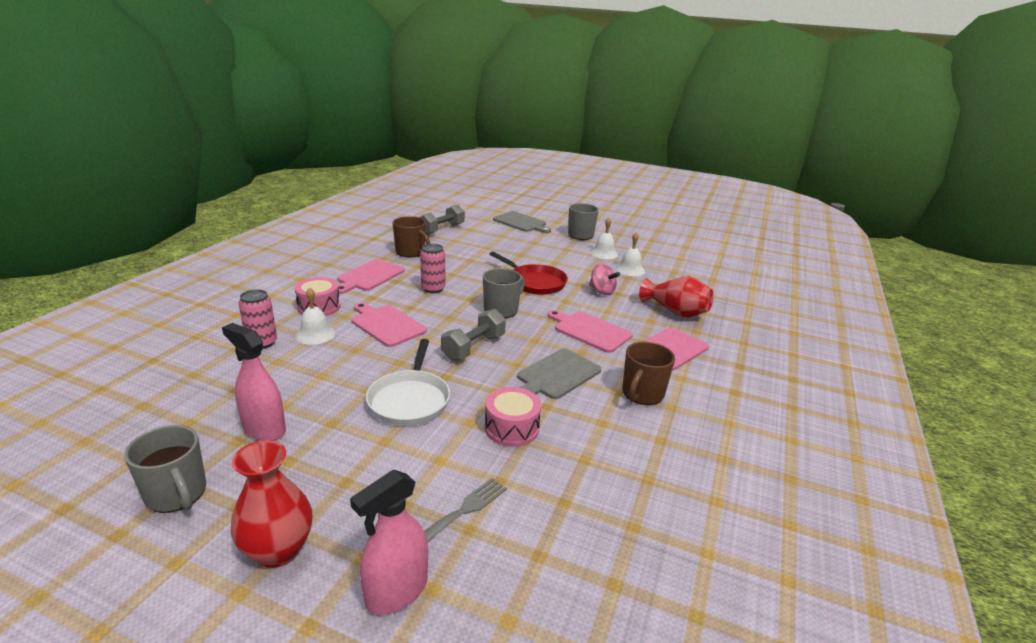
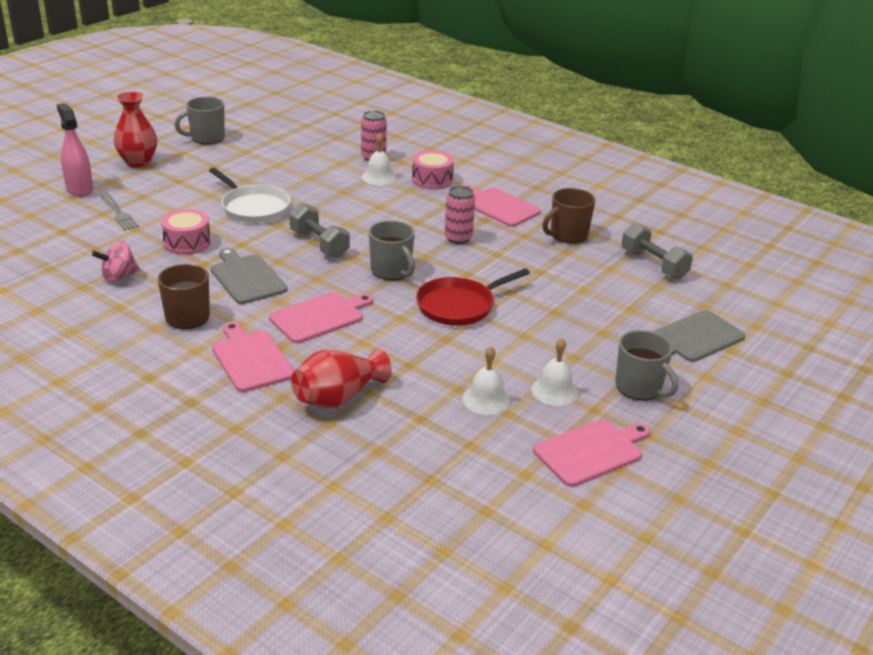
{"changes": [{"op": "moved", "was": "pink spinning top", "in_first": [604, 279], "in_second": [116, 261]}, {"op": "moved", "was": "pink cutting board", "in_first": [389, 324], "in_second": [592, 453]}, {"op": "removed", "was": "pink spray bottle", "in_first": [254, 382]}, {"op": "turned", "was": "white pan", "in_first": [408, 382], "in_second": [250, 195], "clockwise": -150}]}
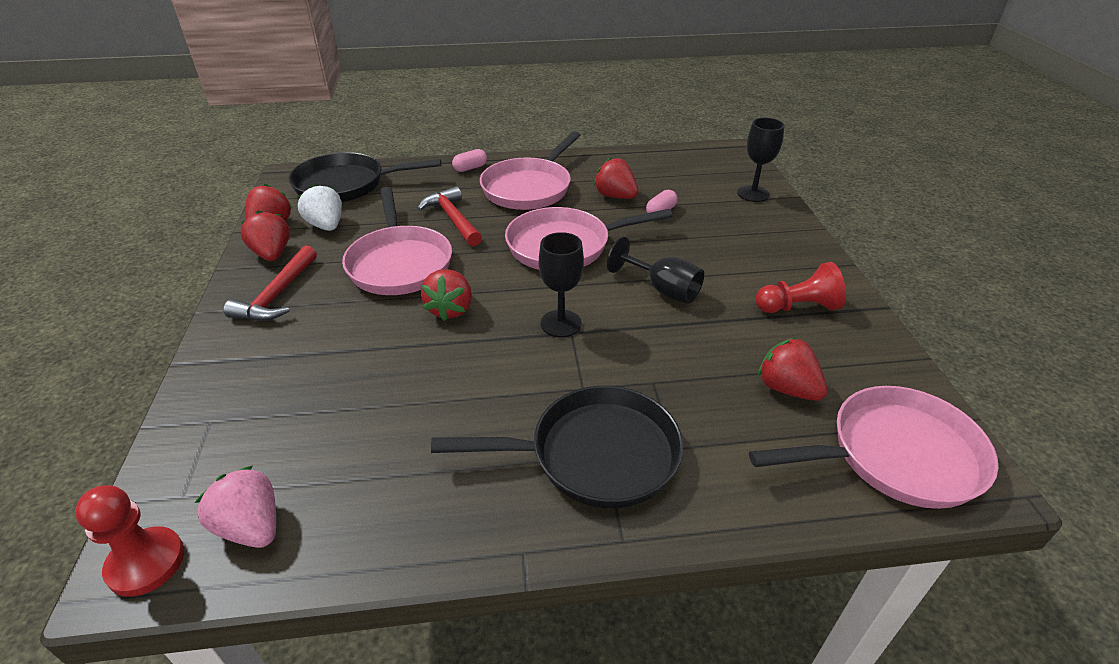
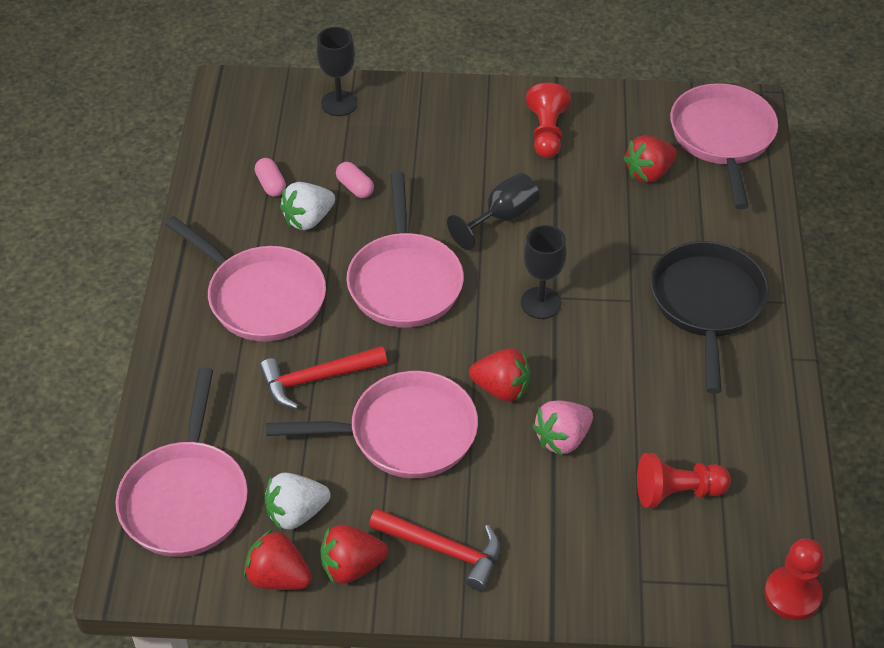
{"changes": [{"op": "moved", "was": "pink capsule", "in_first": [469, 160], "in_second": [270, 177]}, {"op": "recoloured", "was": "black pan", "now": "pink pan", "in_first": [365, 177], "in_second": [182, 462]}, {"op": "recoloured", "was": "red strawberry", "now": "white strawberry", "in_first": [616, 178], "in_second": [307, 206]}, {"op": "moved", "was": "pink strawberry", "in_first": [235, 507], "in_second": [562, 427]}, {"op": "added", "now": "red pawn", "in_second": [684, 480]}]}
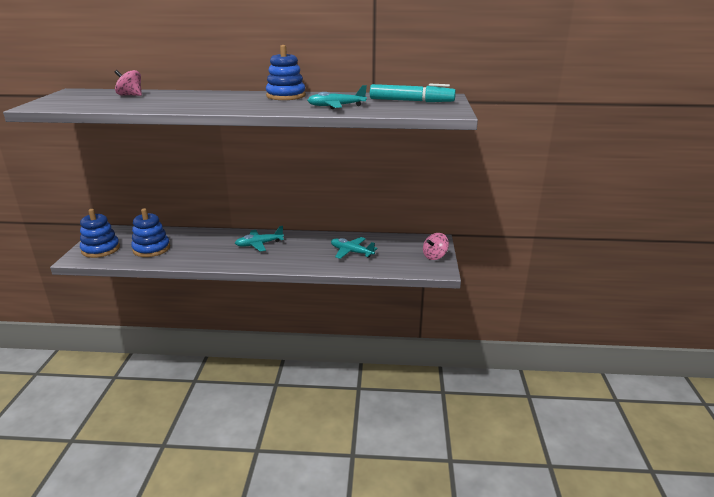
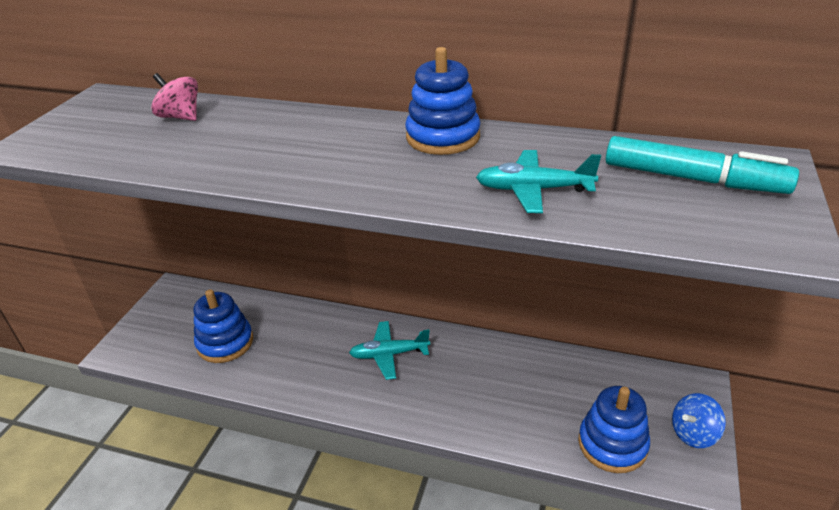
{"changes": [{"op": "moved", "was": "blue stacking toy", "in_first": [100, 233], "in_second": [614, 429]}, {"op": "recoloured", "was": "pink spinning top", "now": "blue spinning top", "in_first": [436, 246], "in_second": [699, 420]}, {"op": "removed", "was": "turquoise plane", "in_first": [354, 248]}]}
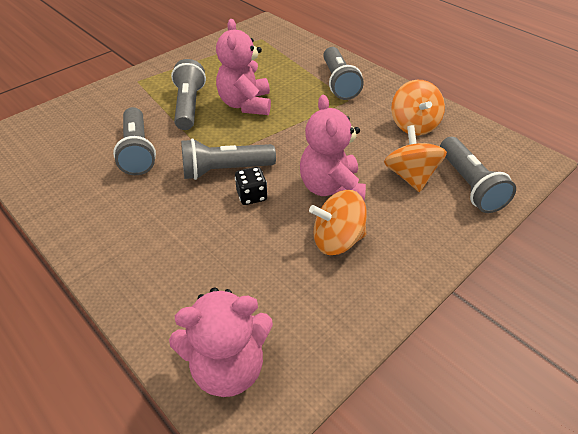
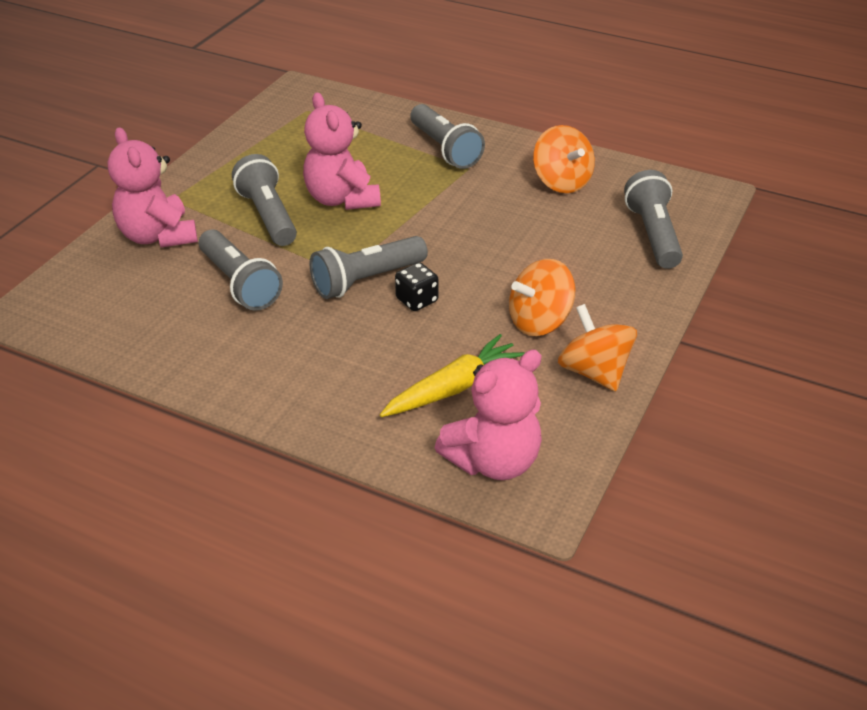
{"changes": [{"op": "moved", "was": "pink teddy bear", "in_first": [333, 148], "in_second": [153, 187]}, {"op": "moved", "was": "orange spinning top", "in_first": [415, 158], "in_second": [597, 347]}, {"op": "turned", "was": "grey flashlight", "in_first": [478, 175], "in_second": [653, 219], "clockwise": -150}, {"op": "added", "now": "yellow carrot", "in_second": [452, 375]}]}
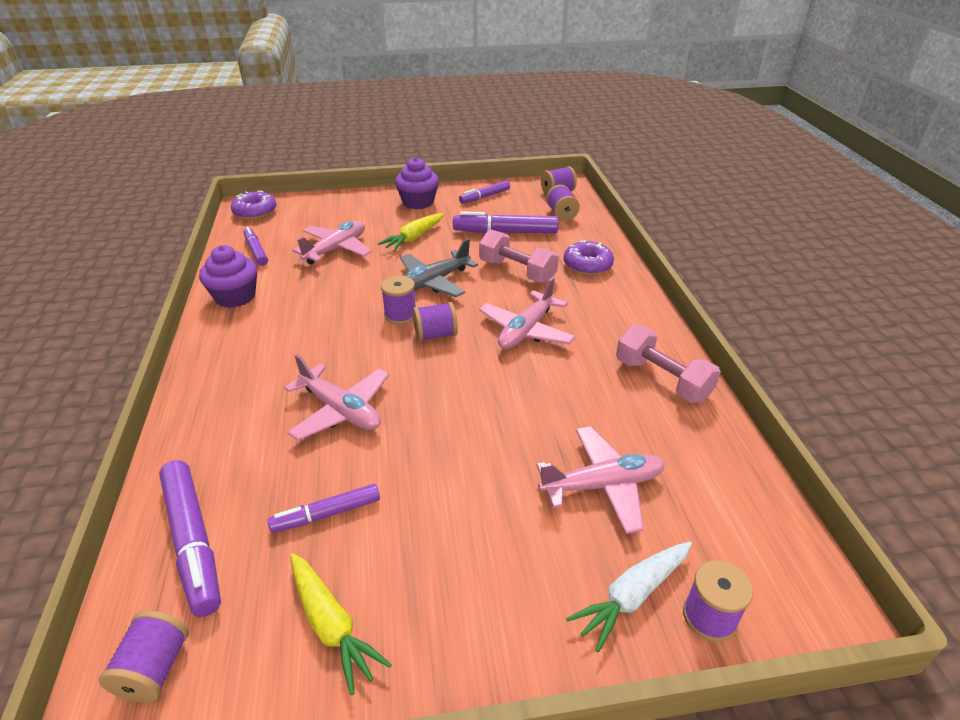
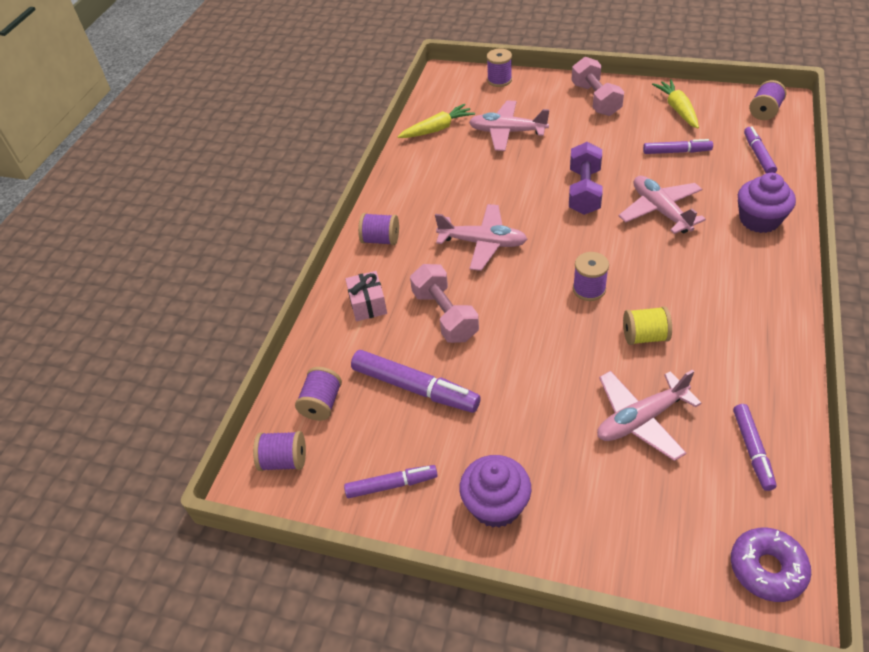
{"changes": [{"op": "moved", "was": "yellow carrot", "in_first": [411, 232], "in_second": [436, 121]}, {"op": "removed", "was": "grey plane", "in_first": [439, 268]}, {"op": "replaced", "was": "purple donut", "now": "pink gift", "in_first": [589, 257], "in_second": [366, 296]}, {"op": "moved", "was": "purple cupcake", "in_first": [228, 276], "in_second": [767, 203]}, {"op": "turned", "was": "pink plane", "in_first": [527, 313], "in_second": [481, 237], "clockwise": 45}, {"op": "moved", "was": "purple spool", "in_first": [435, 321], "in_second": [378, 229]}, {"op": "moved", "was": "pink dumbbell", "in_first": [668, 364], "in_second": [597, 86]}, {"op": "resized", "was": "purple marker", "in_first": [190, 538], "in_second": [760, 149], "ratio": 0.62}, {"op": "removed", "was": "white carrot", "in_first": [629, 597]}, {"op": "added", "now": "purple dumbbell", "in_second": [585, 178]}, {"op": "added", "now": "yellow spool", "in_second": [647, 325]}]}
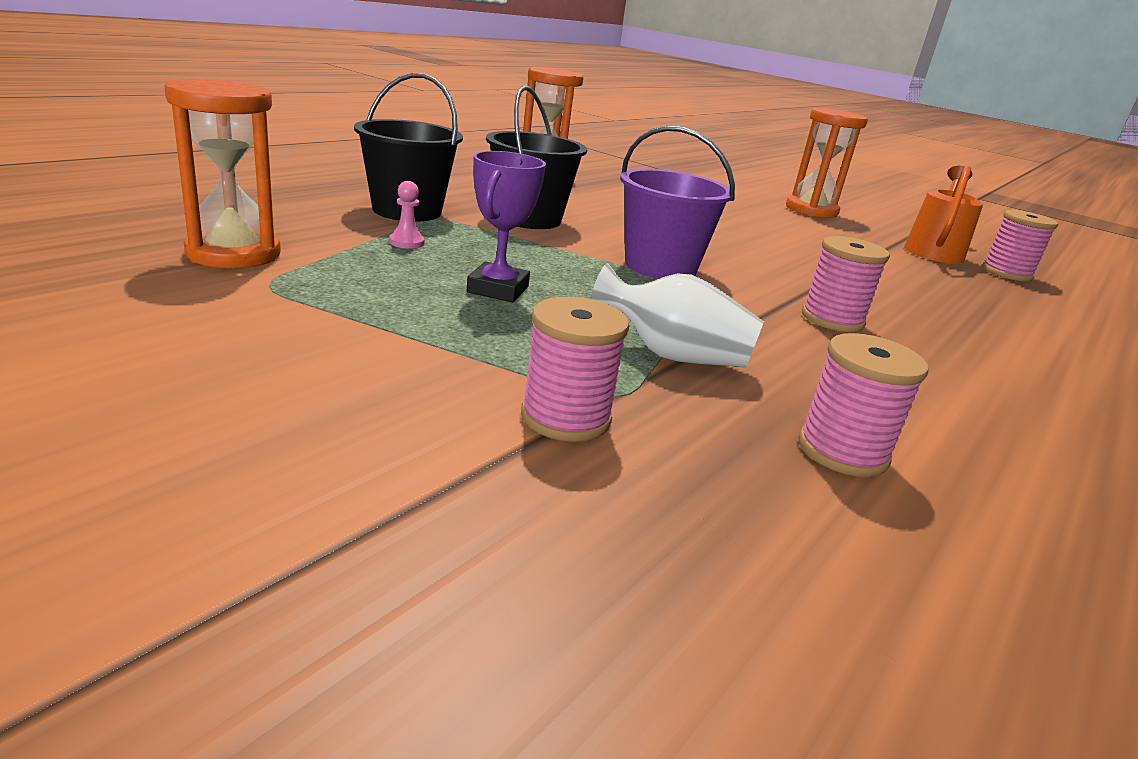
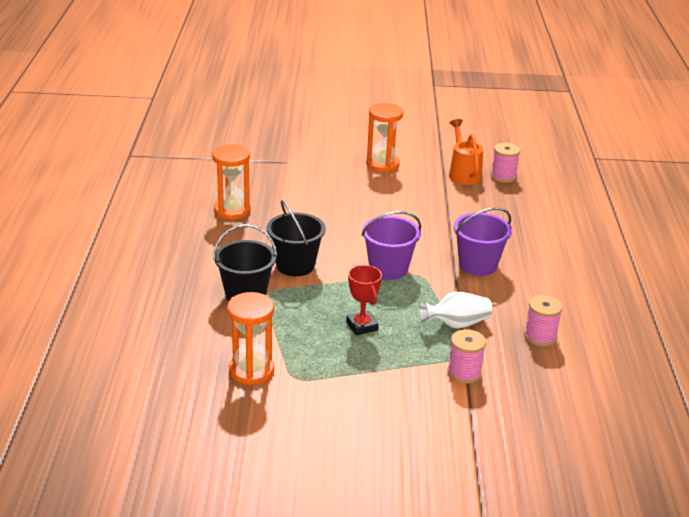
{"changes": [{"op": "recoloured", "was": "purple trophy", "now": "red trophy", "in_first": [506, 226], "in_second": [364, 300]}, {"op": "removed", "was": "pink pawn", "in_first": [407, 215]}, {"op": "replaced", "was": "pink spool", "now": "purple bucket", "in_first": [846, 284], "in_second": [483, 241]}]}
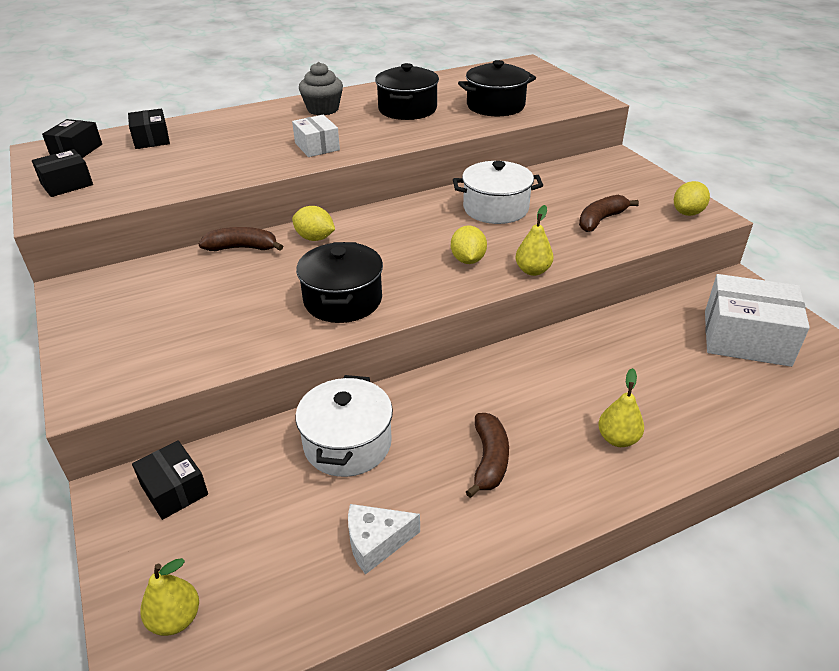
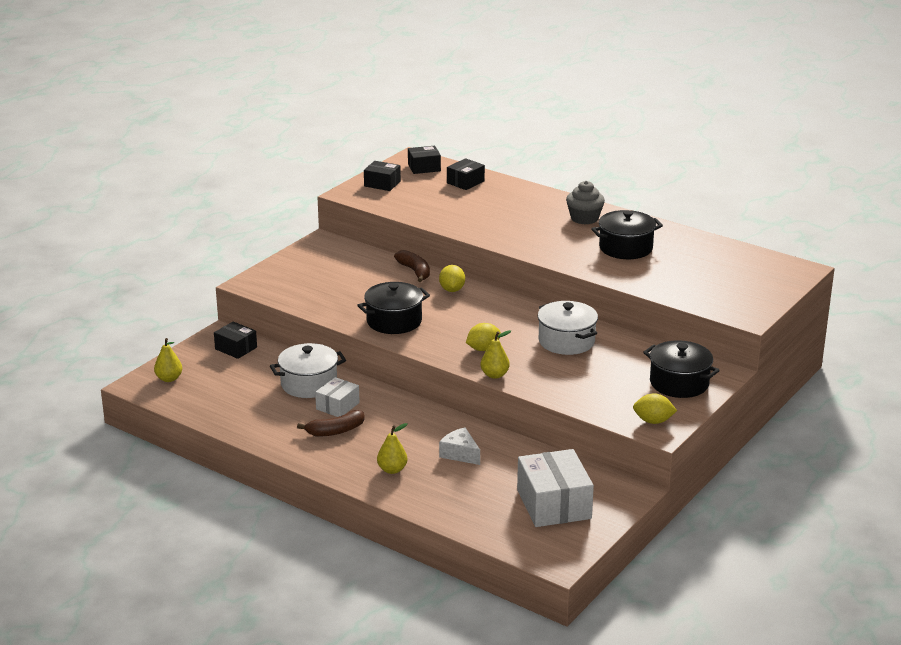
{"changes": [{"op": "moved", "was": "black pot", "in_first": [497, 88], "in_second": [681, 369]}, {"op": "moved", "was": "white box", "in_first": [316, 136], "in_second": [337, 397]}, {"op": "removed", "was": "brown banana", "in_first": [609, 213]}, {"op": "turned", "was": "black box", "in_first": [170, 480], "in_second": [235, 340], "clockwise": -75}, {"op": "moved", "was": "white cheese", "in_first": [384, 539], "in_second": [459, 446]}]}
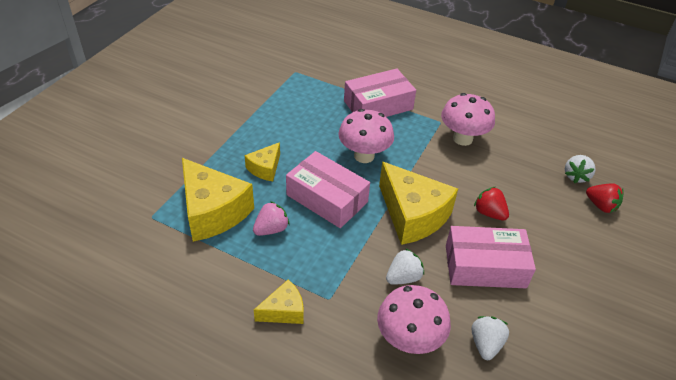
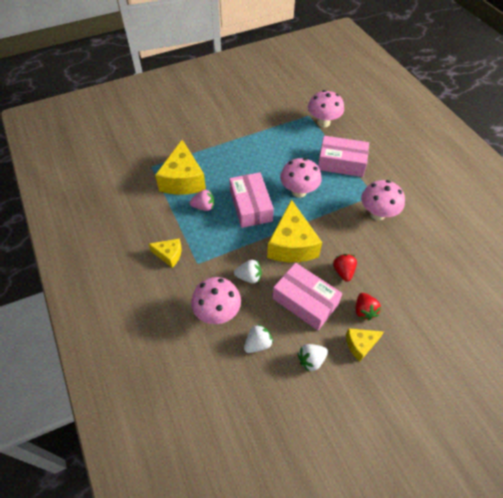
{"changes": [{"op": "moved", "was": "yellow cheese", "in_first": [262, 161], "in_second": [365, 344]}, {"op": "moved", "was": "white strawberry", "in_first": [580, 169], "in_second": [312, 358]}, {"op": "moved", "was": "red strawberry", "in_first": [605, 198], "in_second": [368, 307]}, {"op": "added", "now": "pink mushroom", "in_second": [326, 109]}]}
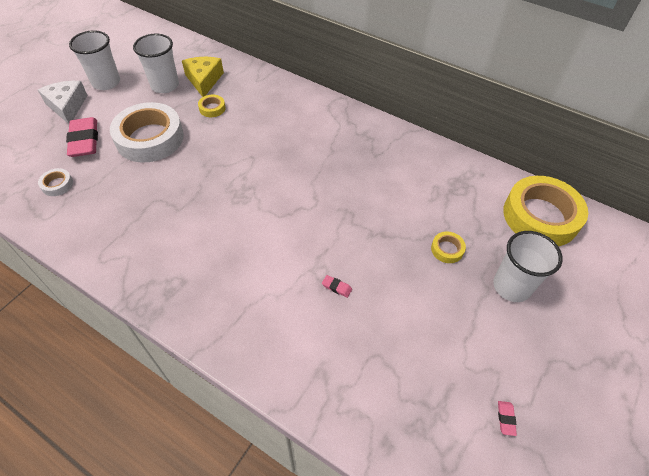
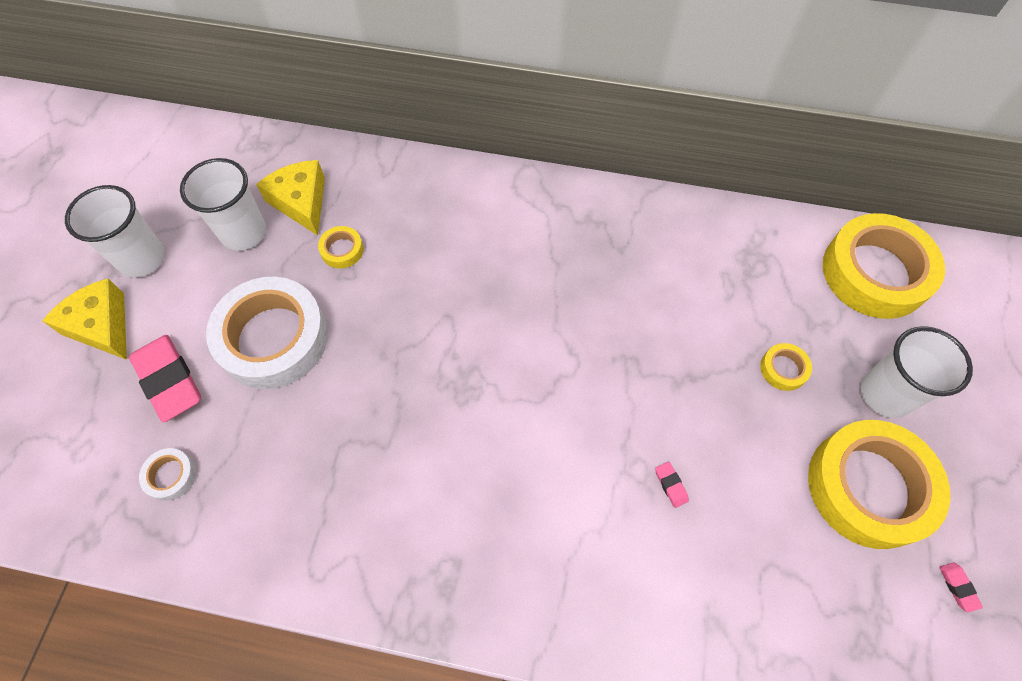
{"changes": [{"op": "recoloured", "was": "white cheese", "now": "yellow cheese", "in_first": [63, 102], "in_second": [84, 319]}, {"op": "turned", "was": "pink eraser", "in_first": [337, 286], "in_second": [672, 485], "clockwise": 60}, {"op": "added", "now": "yellow tape", "in_second": [879, 484]}]}
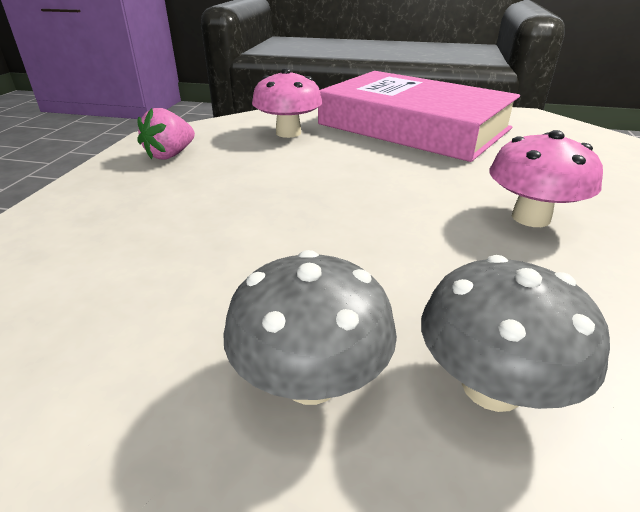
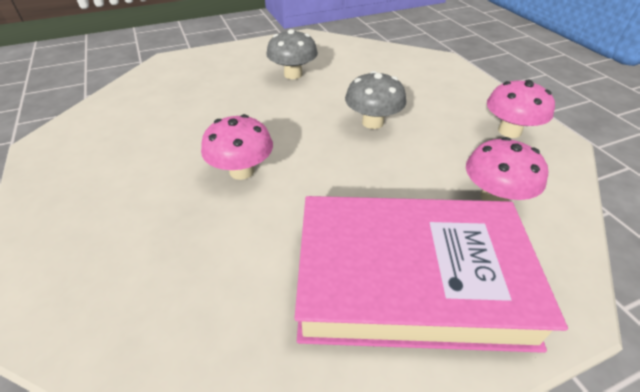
{"changes": [{"op": "replaced", "was": "pink strawberry", "now": "pink mushroom", "in_first": [166, 134], "in_second": [521, 109]}, {"op": "moved", "was": "grey mushroom", "in_first": [515, 333], "in_second": [375, 100]}]}
